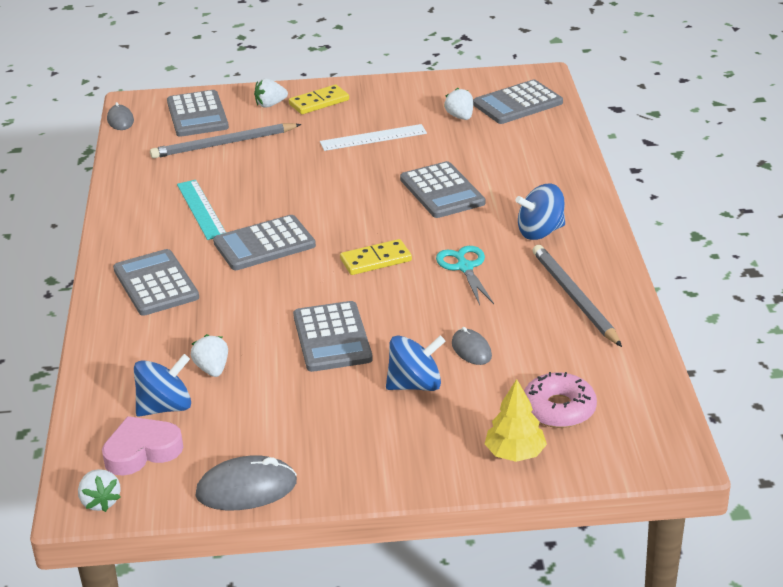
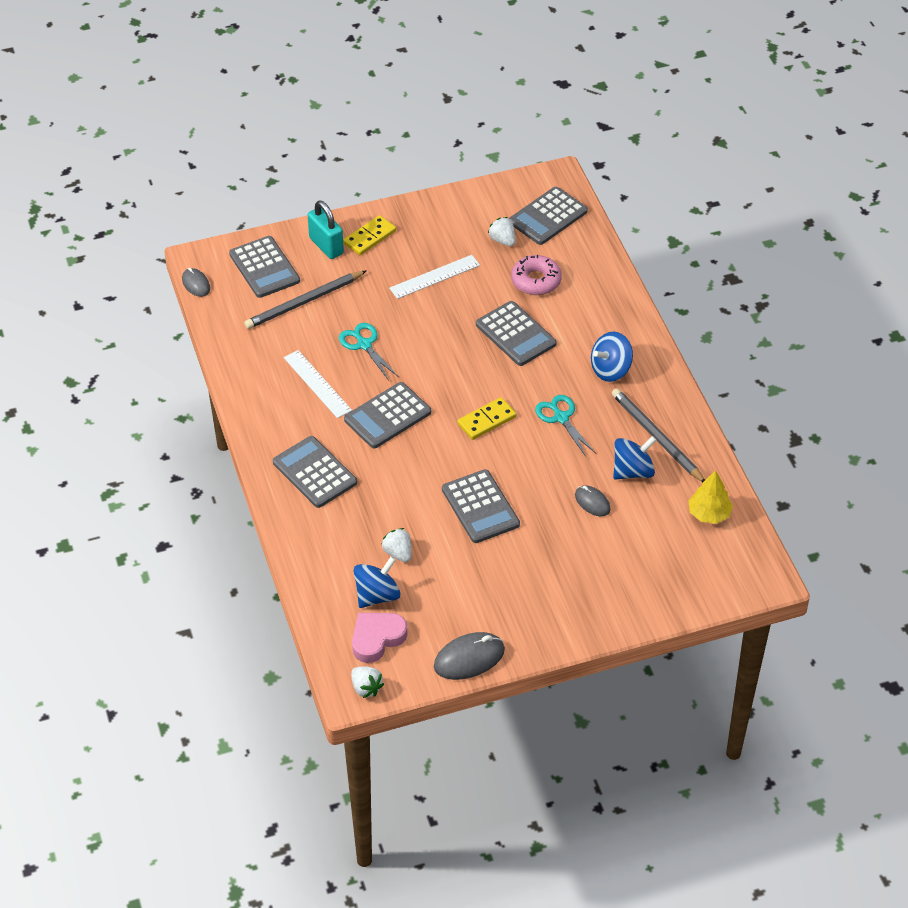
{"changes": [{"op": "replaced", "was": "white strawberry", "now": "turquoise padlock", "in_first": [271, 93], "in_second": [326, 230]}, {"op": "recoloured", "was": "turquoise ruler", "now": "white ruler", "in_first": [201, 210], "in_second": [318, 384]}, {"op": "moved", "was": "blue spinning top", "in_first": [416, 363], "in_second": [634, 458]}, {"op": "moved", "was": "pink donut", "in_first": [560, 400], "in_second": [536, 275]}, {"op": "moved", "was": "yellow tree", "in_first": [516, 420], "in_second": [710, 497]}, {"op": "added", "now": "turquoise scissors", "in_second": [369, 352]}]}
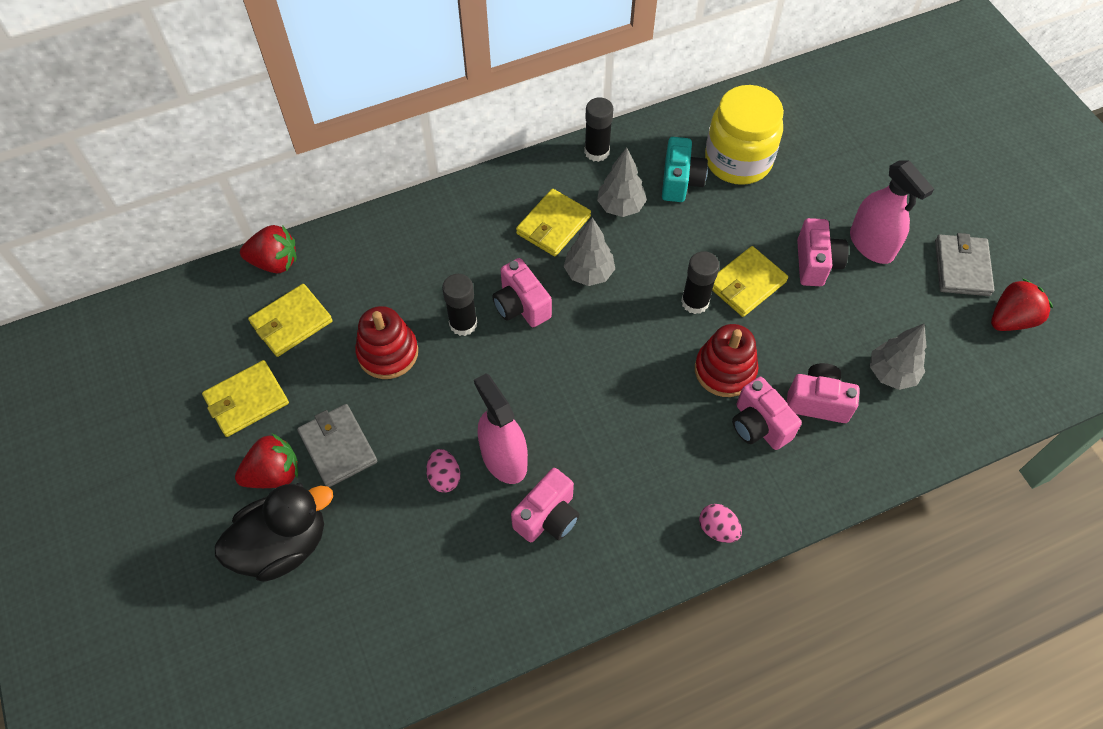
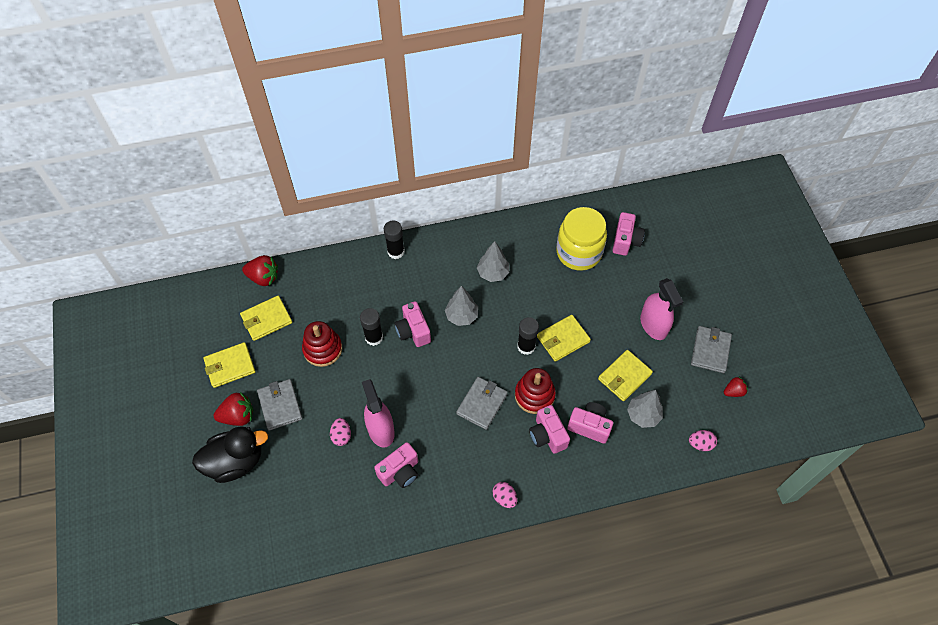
{"changes": [{"op": "moved", "was": "black glue stick", "in_first": [598, 129], "in_second": [394, 240]}, {"op": "removed", "was": "turquoise camera", "in_first": [685, 169]}, {"op": "moved", "was": "yellow wallet", "in_first": [553, 222], "in_second": [625, 375]}, {"op": "moved", "was": "pink camera", "in_first": [823, 252], "in_second": [628, 234]}, {"op": "resized", "was": "red strawberry", "in_first": [1022, 304], "in_second": [736, 387], "ratio": 0.61}, {"op": "added", "now": "grey wallet", "in_second": [482, 403]}, {"op": "added", "now": "pink egg", "in_second": [703, 440]}]}
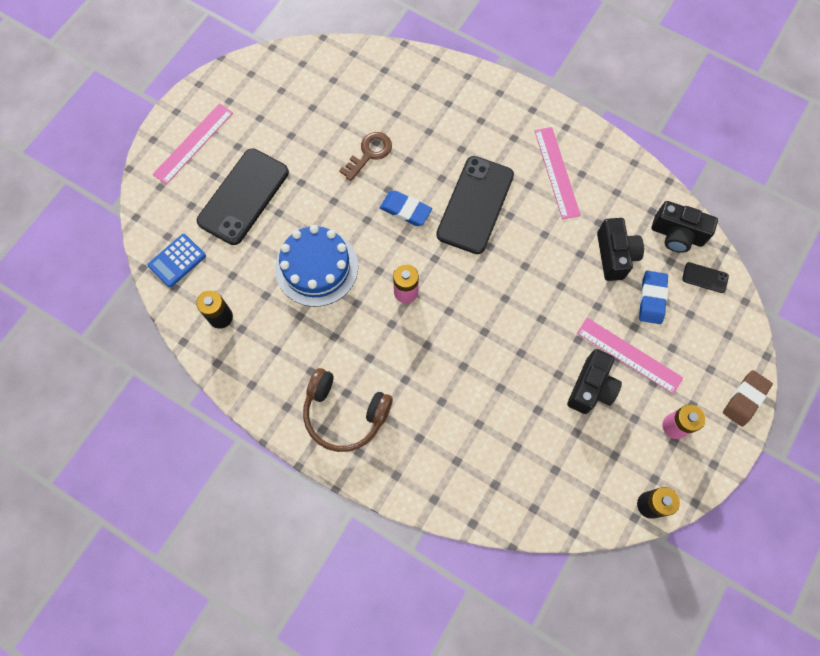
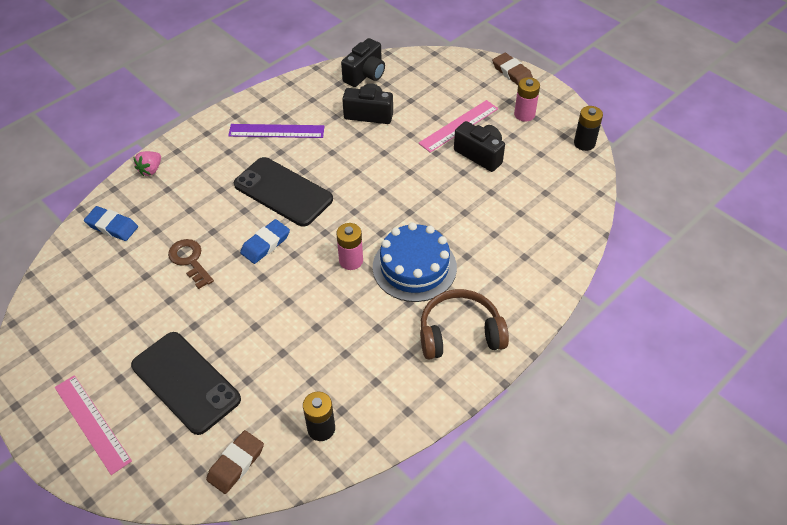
{"changes": [{"op": "recoloured", "was": "pink ruler", "now": "purple ruler", "in_first": [558, 173], "in_second": [276, 131]}, {"op": "moved", "was": "blue cake", "in_first": [316, 266], "in_second": [415, 262]}, {"op": "replaced", "was": "blue calculator", "now": "brown eraser", "in_first": [177, 260], "in_second": [235, 462]}, {"op": "removed", "was": "black phone", "in_first": [705, 277]}, {"op": "moved", "was": "blue eraser", "in_first": [653, 297], "in_second": [111, 223]}, {"op": "turned", "was": "brown headphones", "in_first": [348, 410], "in_second": [464, 324], "clockwise": -135}, {"op": "added", "now": "pink strawberry", "in_second": [147, 163]}]}
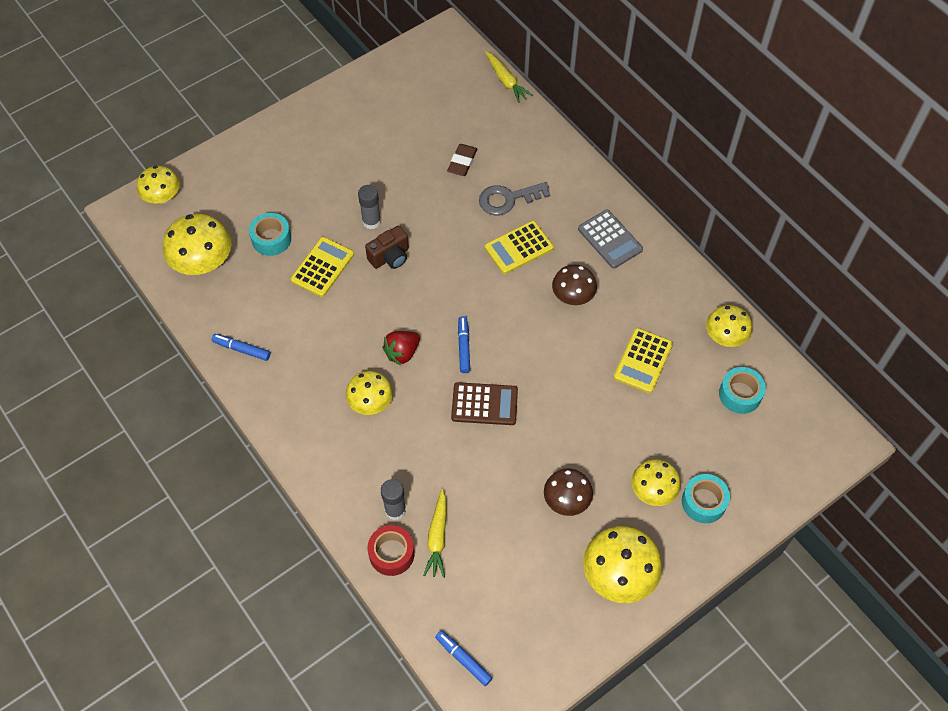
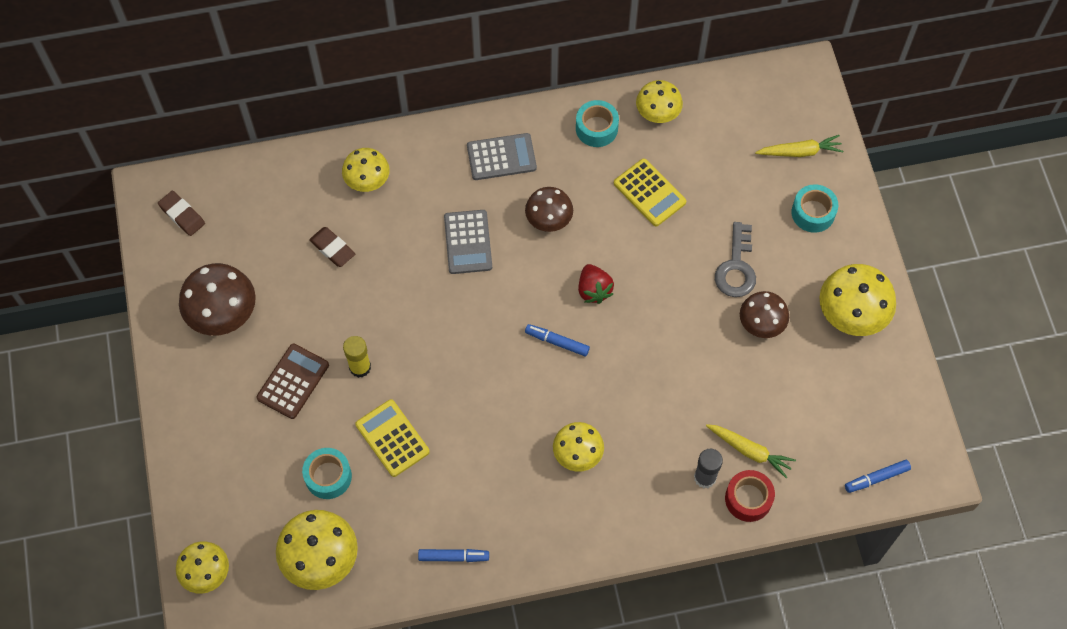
{"changes": [{"op": "moved", "was": "yellow carrot", "in_first": [509, 77], "in_second": [799, 146]}, {"op": "moved", "was": "grey key", "in_first": [514, 198], "in_second": [735, 259]}, {"op": "recoloured", "was": "grey glue stick", "now": "yellow glue stick", "in_first": [369, 207], "in_second": [357, 357]}, {"op": "recoloured", "was": "yellow calculator", "now": "grey calculator", "in_first": [519, 247], "in_second": [468, 242]}, {"op": "removed", "was": "brown camera", "in_first": [387, 247]}, {"op": "moved", "was": "red strawberry", "in_first": [401, 348], "in_second": [596, 284]}, {"op": "turned", "was": "blue marker", "in_first": [241, 347], "in_second": [453, 555], "clockwise": -135}, {"op": "moved", "was": "turquoise tape", "in_first": [742, 390], "in_second": [597, 123]}, {"op": "moved", "was": "brown calculator", "in_first": [484, 403], "in_second": [292, 381]}, {"op": "moved", "was": "yellow mushroom", "in_first": [656, 482], "in_second": [366, 170]}, {"op": "added", "now": "brown eraser", "in_second": [181, 213]}, {"op": "added", "now": "brown mushroom", "in_second": [217, 299]}]}
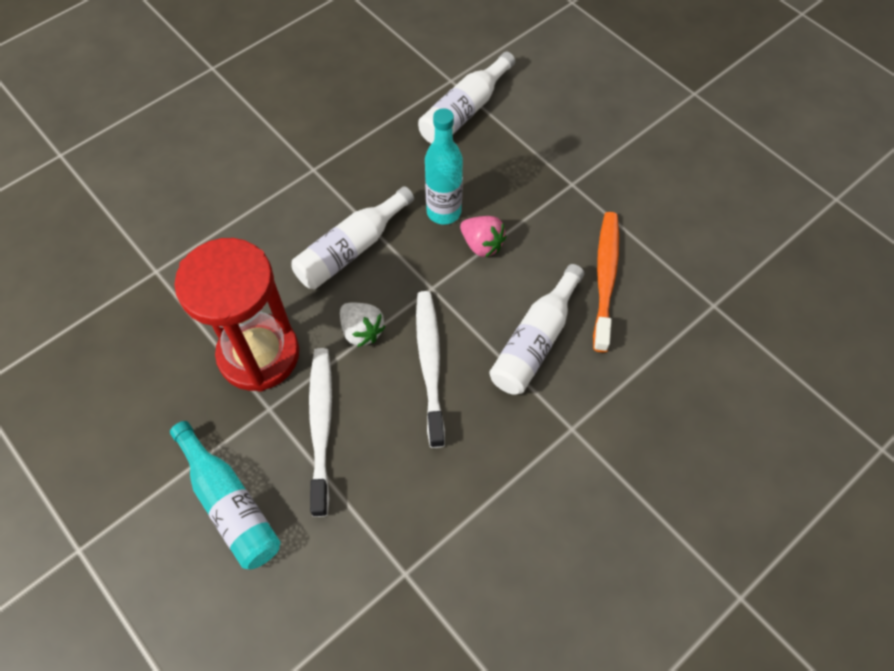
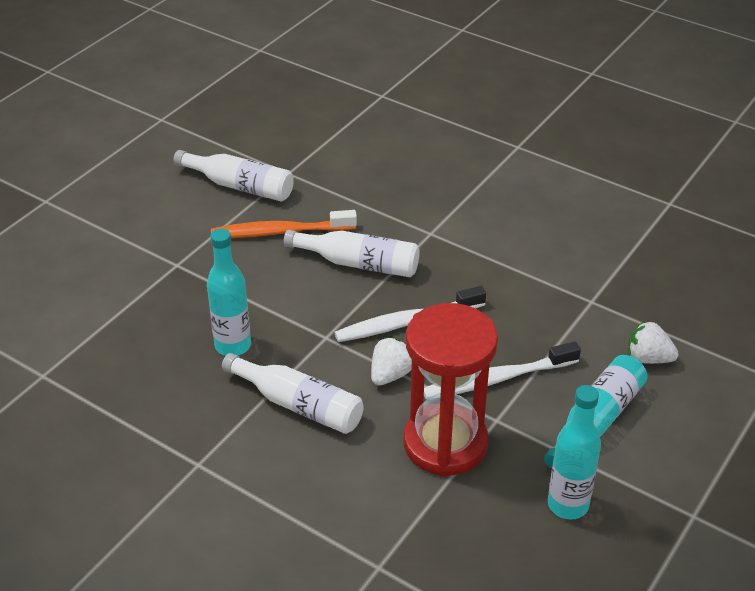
{"changes": [{"op": "moved", "was": "white bottle", "in_first": [466, 98], "in_second": [233, 176]}, {"op": "removed", "was": "pink strawberry", "in_first": [483, 236]}, {"op": "added", "now": "white strawberry", "in_second": [653, 342]}, {"op": "added", "now": "turquoise bottle", "in_second": [574, 452]}]}
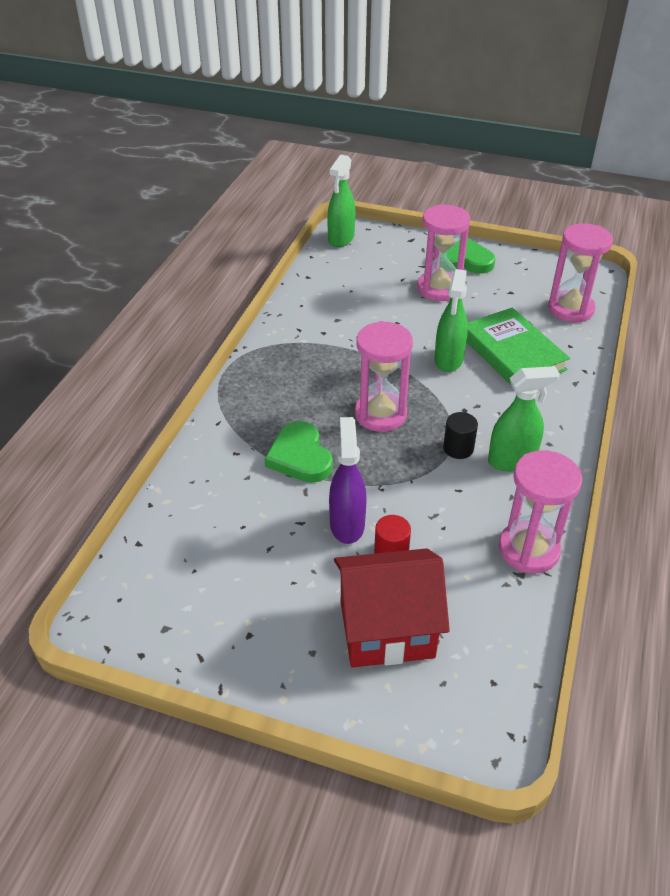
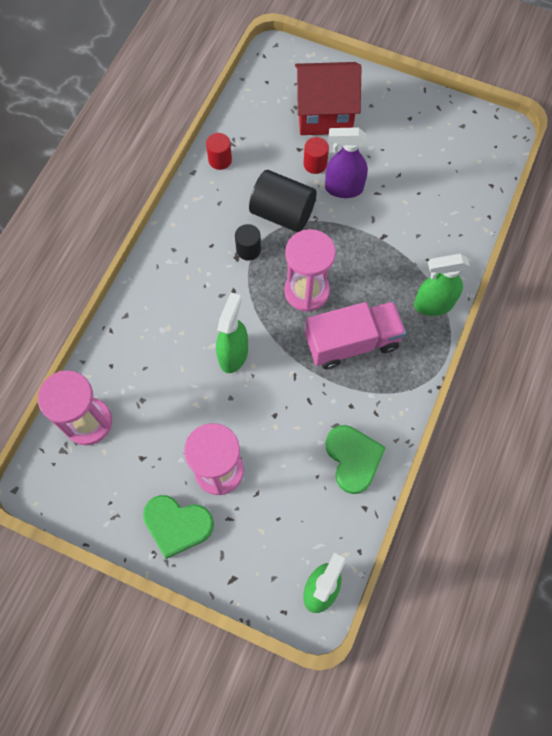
{"changes": [{"op": "removed", "was": "green book", "in_first": [518, 346]}, {"op": "moved", "was": "green spray bottle", "in_first": [524, 418], "in_second": [442, 285]}, {"op": "turned", "was": "purple spray bottle", "in_first": [347, 480], "in_second": [346, 162], "clockwise": 90}, {"op": "moved", "was": "green heart", "in_first": [298, 452], "in_second": [355, 459]}, {"op": "replaced", "was": "pink hourglass", "now": "red cylinder", "in_first": [540, 511], "in_second": [219, 151]}, {"op": "added", "now": "black cylinder", "in_second": [283, 201]}, {"op": "added", "now": "pink truck", "in_second": [355, 335]}]}
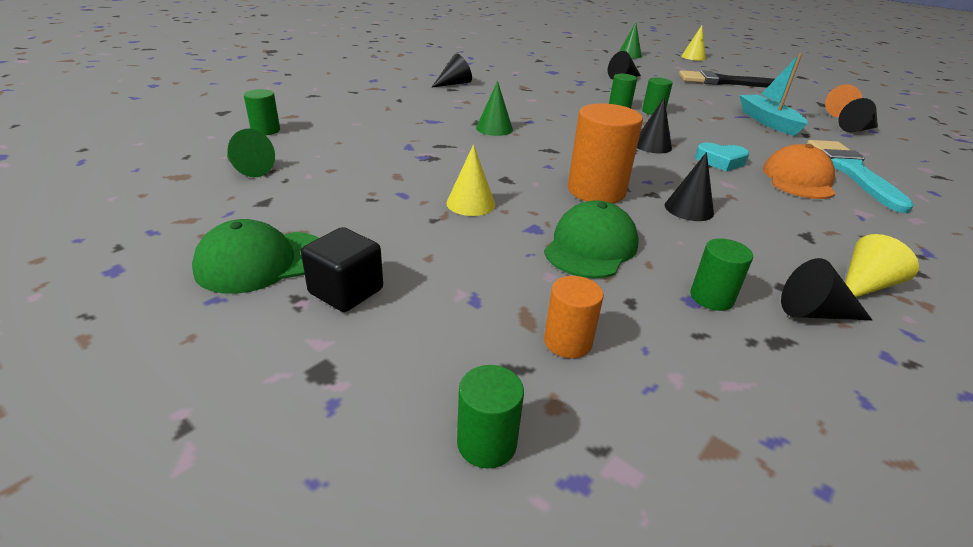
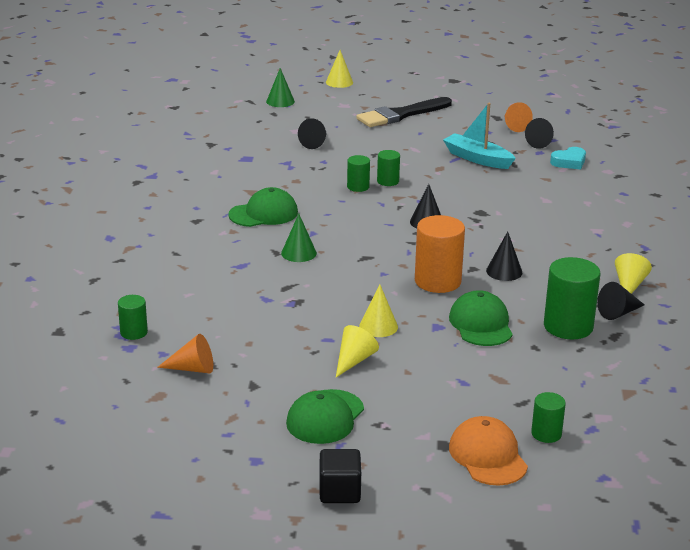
{"changes": [{"op": "removed", "was": "black cone", "in_first": [452, 70]}, {"op": "recoloured", "was": "green cone", "now": "orange cone", "in_first": [251, 153], "in_second": [185, 353]}, {"op": "removed", "was": "turquoise brush", "in_first": [860, 176]}, {"op": "moved", "was": "turquoise heart", "in_first": [722, 157], "in_second": [568, 158]}, {"op": "moved", "was": "orange cap", "in_first": [799, 171], "in_second": [488, 451]}, {"op": "moved", "was": "black cube", "in_first": [342, 269], "in_second": [340, 476]}, {"op": "resized", "was": "green cylinder", "in_first": [721, 274], "in_second": [572, 298], "ratio": 1.84}, {"op": "removed", "was": "orange cylinder", "in_first": [573, 317]}, {"op": "added", "now": "green cap", "in_second": [263, 207]}, {"op": "added", "now": "yellow cone", "in_second": [357, 351]}]}
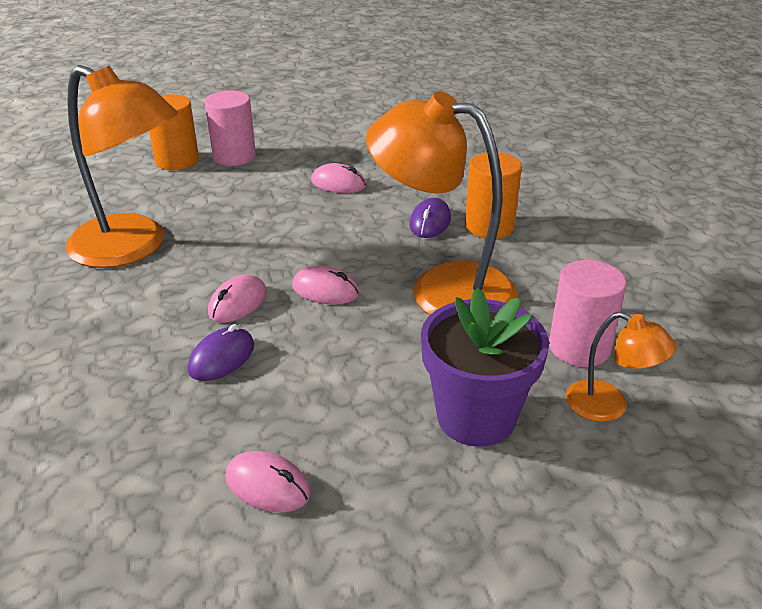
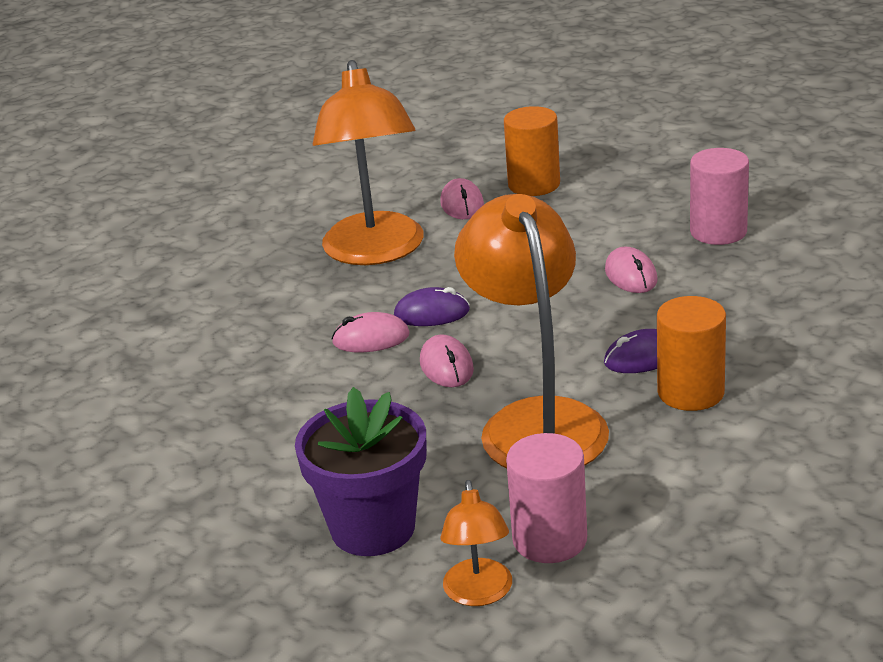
{"changes": [{"op": "moved", "was": "pink cylinder", "in_first": [230, 128], "in_second": [719, 196]}, {"op": "moved", "was": "purple mouse", "in_first": [221, 352], "in_second": [432, 306]}, {"op": "moved", "was": "pink mouse", "in_first": [267, 482], "in_second": [462, 198]}]}
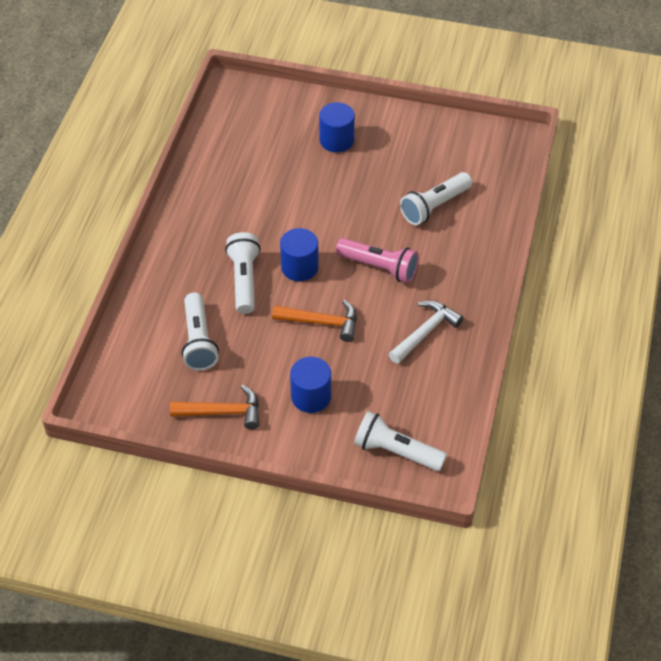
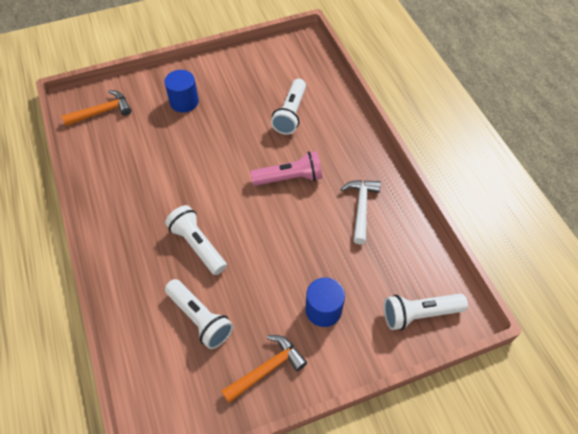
{"changes": [{"op": "removed", "was": "blue cylinder", "in_first": [299, 254]}, {"op": "moved", "was": "orange hammer", "in_first": [314, 321], "in_second": [97, 108]}]}
